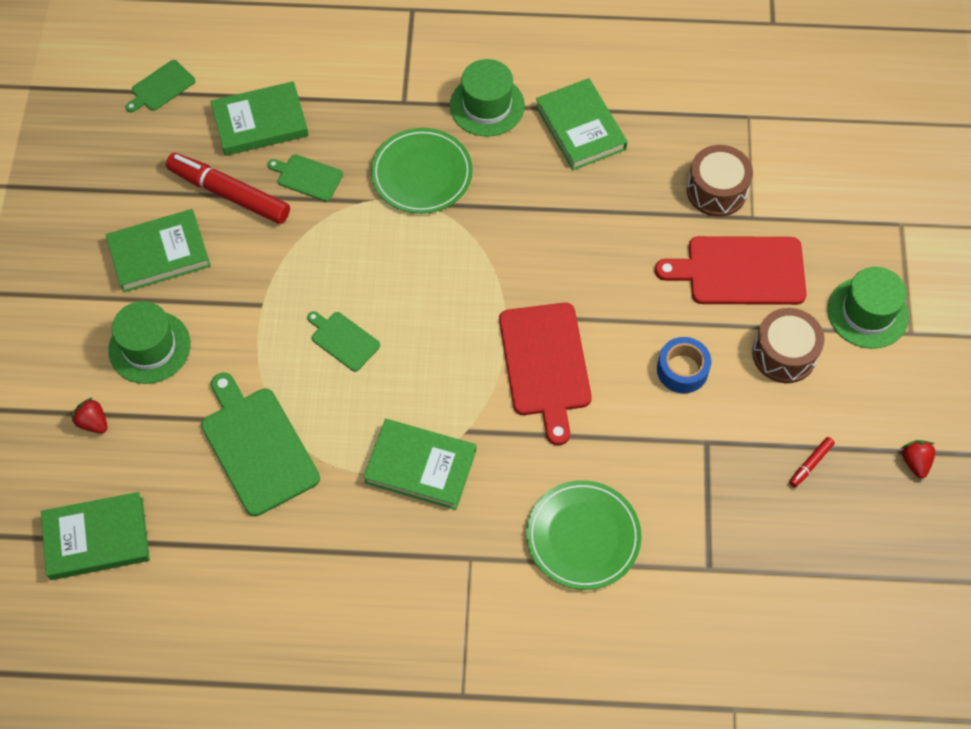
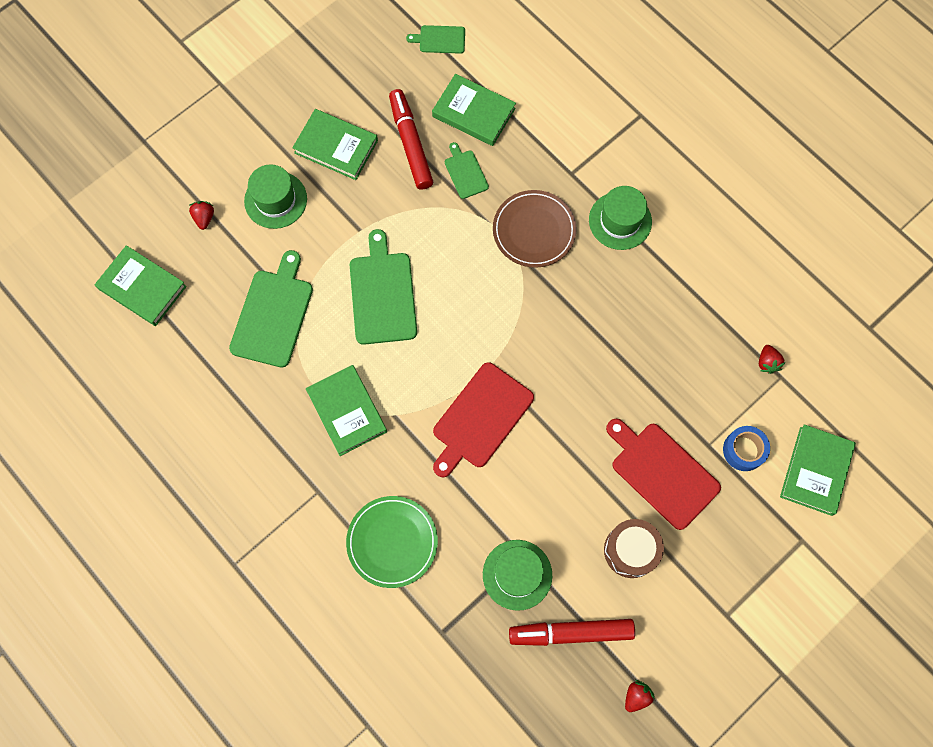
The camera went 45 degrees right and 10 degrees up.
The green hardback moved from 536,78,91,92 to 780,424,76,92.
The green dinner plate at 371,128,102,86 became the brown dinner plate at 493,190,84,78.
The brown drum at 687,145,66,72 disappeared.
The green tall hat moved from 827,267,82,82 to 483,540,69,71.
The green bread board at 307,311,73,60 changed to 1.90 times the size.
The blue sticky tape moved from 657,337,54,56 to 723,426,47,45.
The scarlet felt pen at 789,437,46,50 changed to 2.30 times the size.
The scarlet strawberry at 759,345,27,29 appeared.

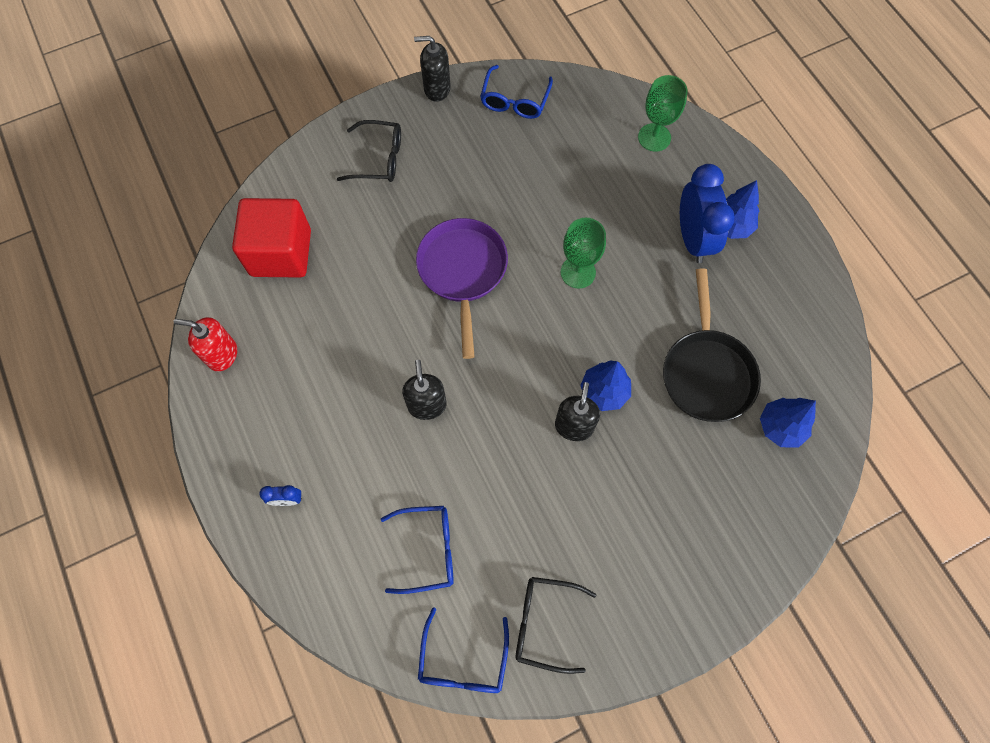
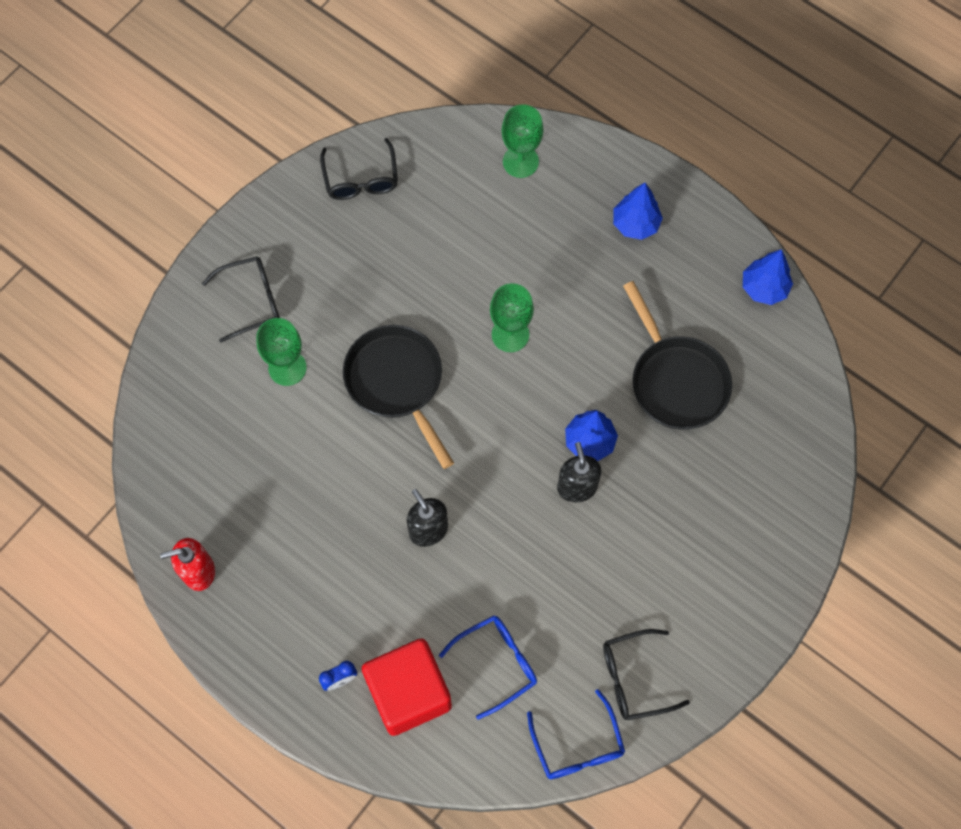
The camera went 25 degrees left and 0 degrees up.
The black pump bottle at 414,36,37,66 disappeared.
The blue glasses at 480,65,73,54 became the black glasses at 320,138,78,62.
The blue alarm clock at 680,164,55,99 disappeared.
The scarlet block moved from 232,198,79,80 to 362,639,90,97.
The purple frying pan at 416,218,92,141 became the black frying pan at 343,325,111,144.
The blue tree moved from 760,398,56,49 to 743,249,50,56.
The green goblet at 256,318,51,68 appeared.

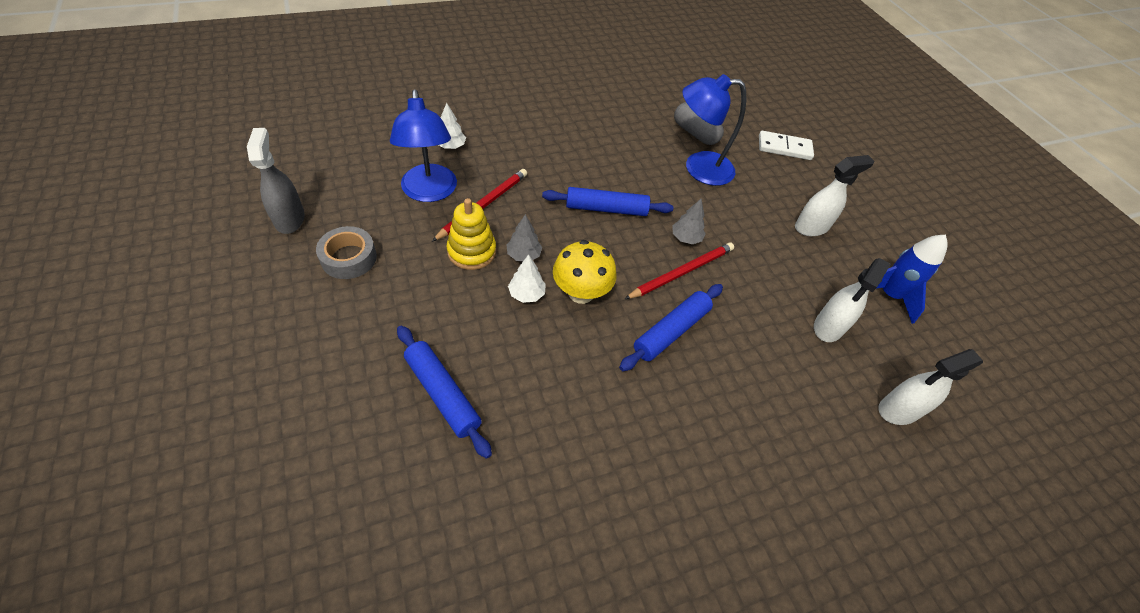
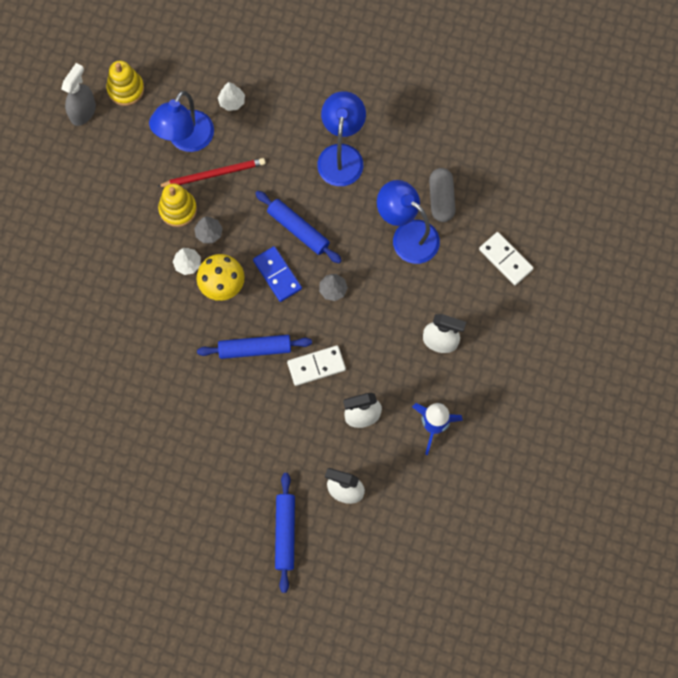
The camera went 45 degrees right and 20 degrees up.
The gray sticky tape at 316,226,61,53 disappeared.
The scarlet pencil at 625,243,109,56 disappeared.
The blue dough roller moved from 397,326,95,133 to 275,473,20,120.
The golden stacking toy at 106,61,38,45 appeared.
The blue desk lamp at 317,91,49,95 appeared.
The blue domino tile at 253,246,49,56 appeared.
The snow-white domino tile at 287,346,59,40 appeared.

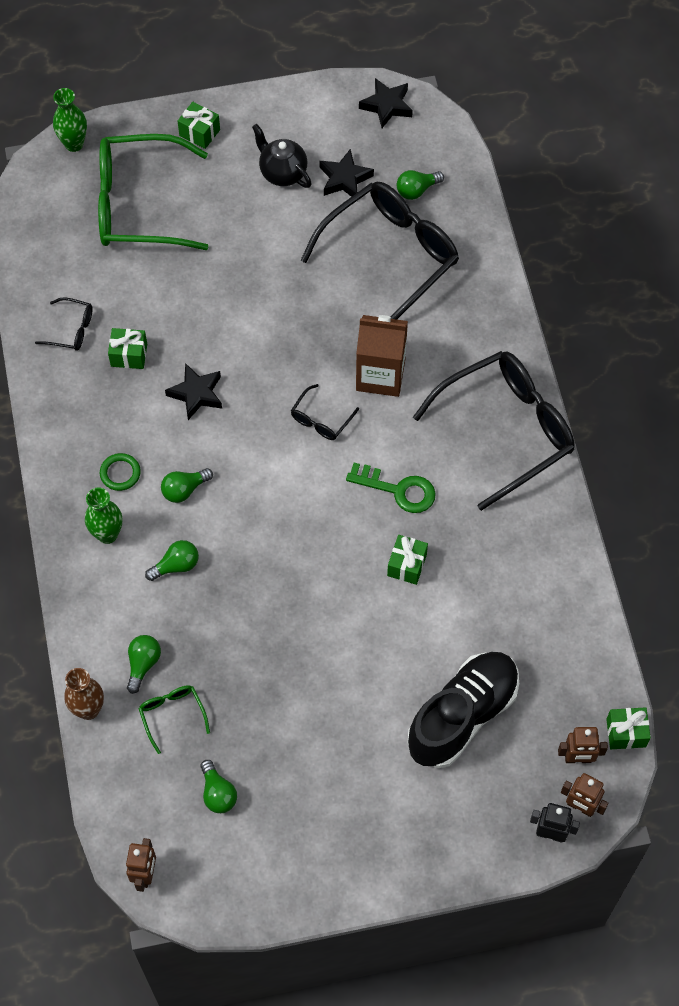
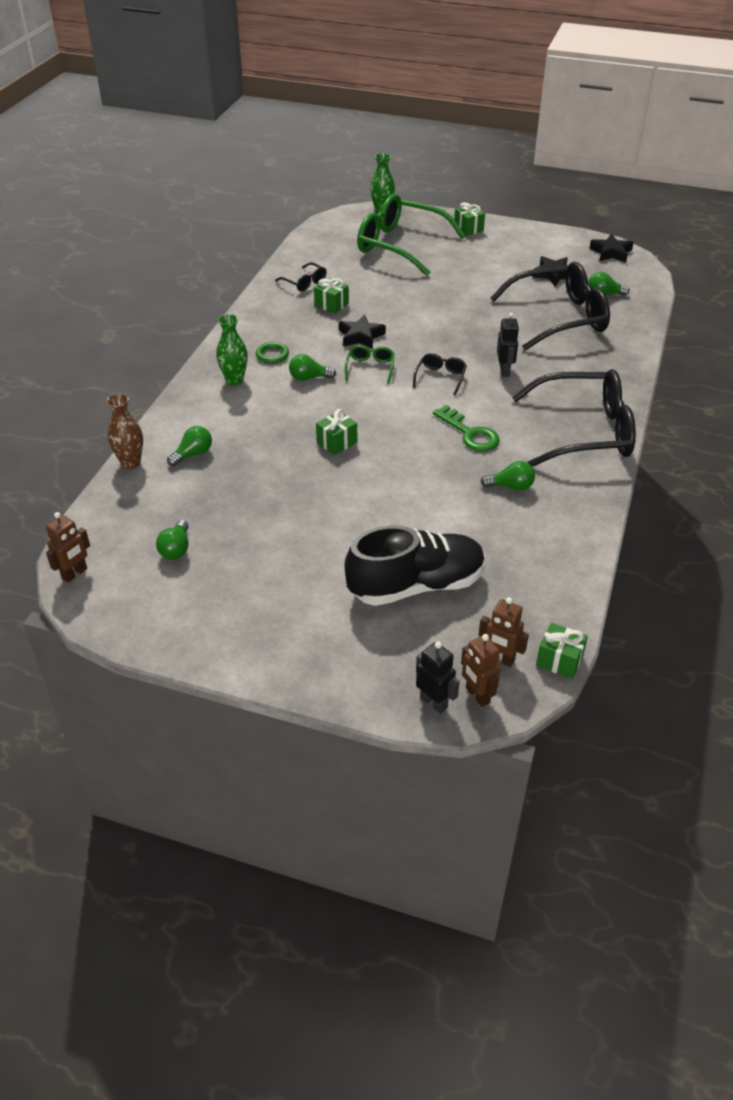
The camera went 30 degrees right and 20 degrees down.
The black teapot at 252,124,60,64 disappeared.
The brown milk carton at 356,315,52,82 was replaced by the black toy robot at 497,312,22,65.
The black glasses at 291,384,68,56 turned 135 degrees clockwise.
The green wrapped gift moved from 387,535,41,50 to 316,409,41,46.
The green bulb moved from 145,540,54,41 to 480,461,55,30.
The green glasses moved from 138,685,72,69 to 345,345,49,39.

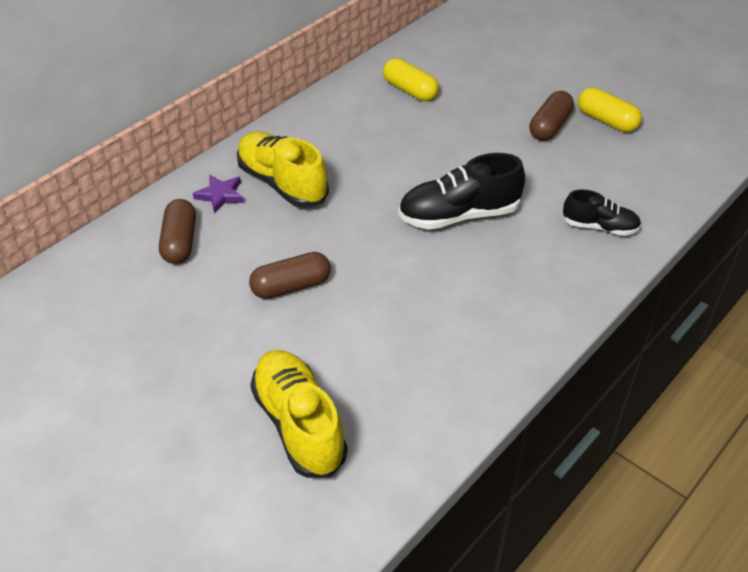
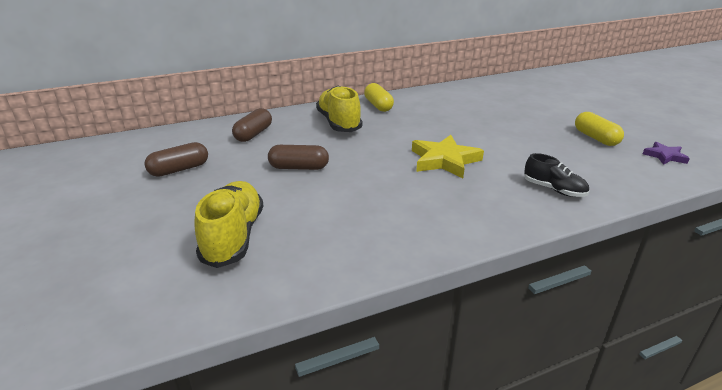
The camera went 25 degrees right and 15 degrees down.
The golden pill shape moved from 383,58,56,43 to 364,83,30,29.
The brown pill shape moved from 529,91,45,50 to 144,142,64,35.
The black shoe at 398,153,127,77 was replaced by the golden five-pointed star at 412,135,72,43.
The purple five-pointed star moved from 193,174,51,39 to 643,142,47,23.

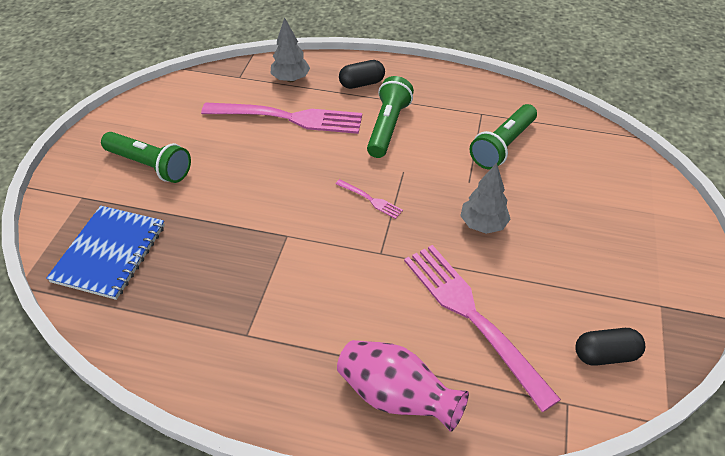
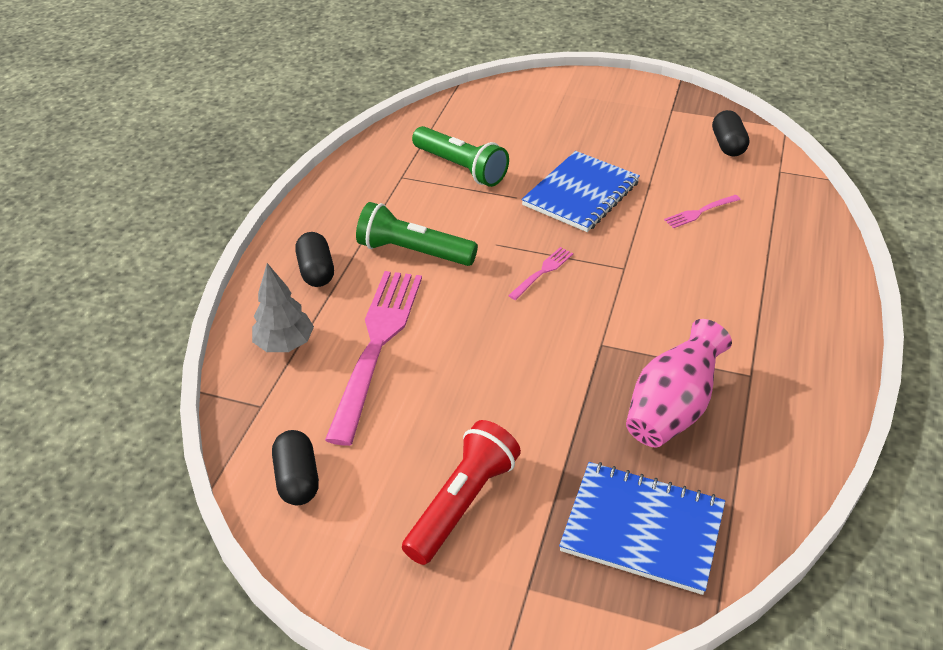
The camera went 85 degrees left and 5 degrees down.
The green torch at 101,132,90,51 became the scarlet torch at 402,420,119,145.
The gray tree at 460,163,51,71 was replaced by the blue notebook at 521,151,119,81.
The rose-pink fork at 404,245,157,167 changed to 0.42 times the size.
The rose-pink vase moved from 337,340,132,92 to 626,319,106,128.
The black pill shape at 272,430,47,75 appeared.

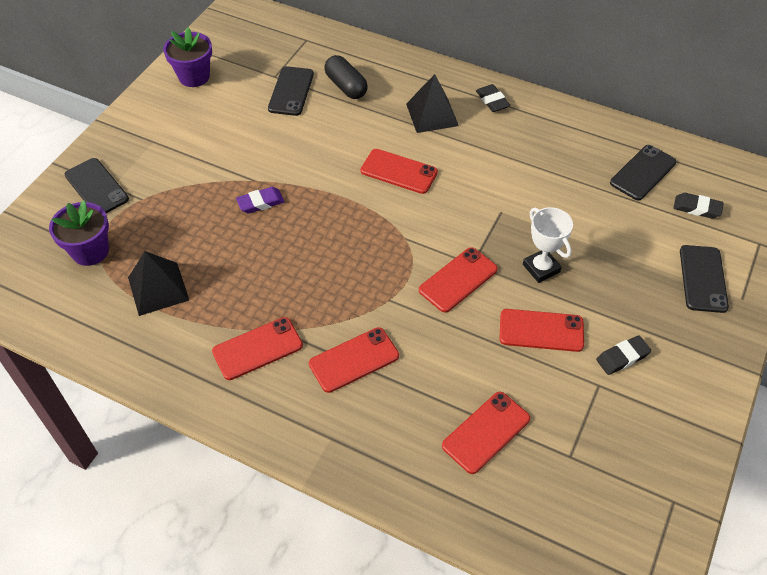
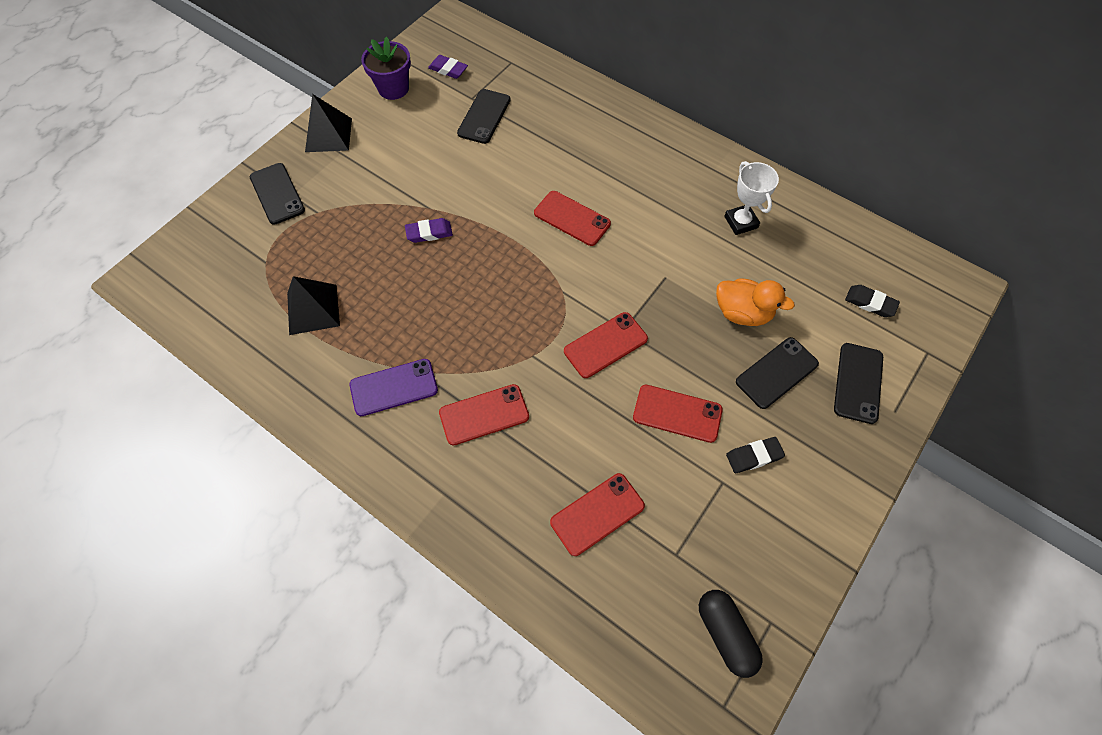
The camera went 10 degrees right and 10 degrees up.
The black pill shape moved from 324,55,44,44 to 699,590,64,88.
The black pyramid shape moved from 406,74,53,59 to 305,94,47,58.
The black pencil eraser at 476,84,34,28 disappeared.
The black mobile phone moved from 610,145,67,55 to 736,337,83,72.
The purple flower pot at 49,200,60,66 disappeared.
The snow-white prize cup moved from 523,207,50,76 to 724,161,55,74.
The scarlet mobile phone at 212,317,91,63 became the purple mobile phone at 349,359,89,57.
The purple pencil eraser at 428,55,40,24 appeared.
The bright orange rubber duck at 716,278,79,48 appeared.

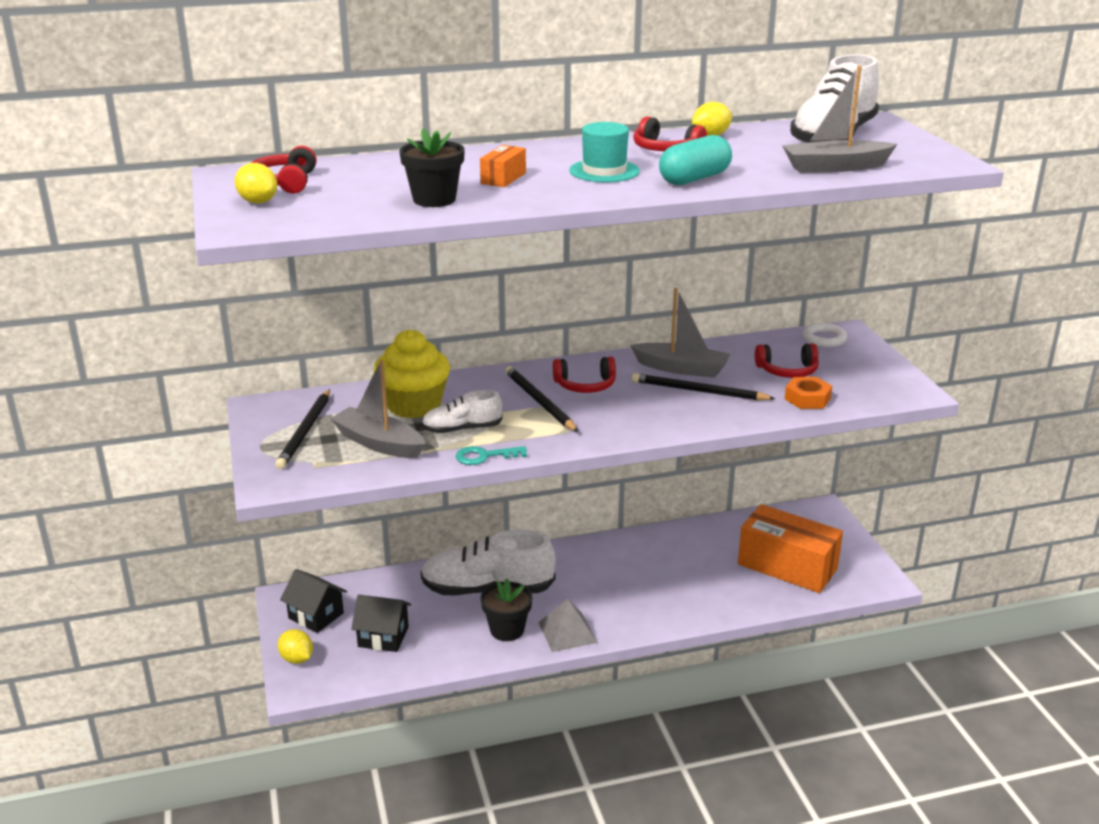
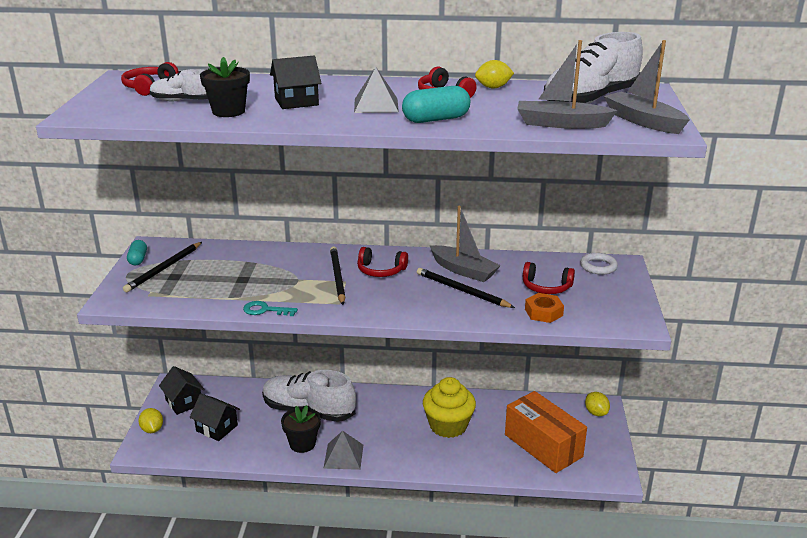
The camera went 20 degrees right and 0 degrees up.
The aqua tall hat at 569,122,71,60 was replaced by the gray pyramid shape at 354,67,45,46.
The bright orange box at 480,145,46,42 was replaced by the black cottage at 270,56,51,53.
The golden lemon moved from 235,163,42,40 to 585,392,25,24.
The golden fairy cake moved from 373,329,77,89 to 423,377,53,61.
The gray toy boat moved from 330,360,95,98 to 604,40,86,94.
The snow-white shoe moved from 422,390,81,43 to 150,69,58,32.
The aqua pill shape at 127,240,20,25 appeared.

